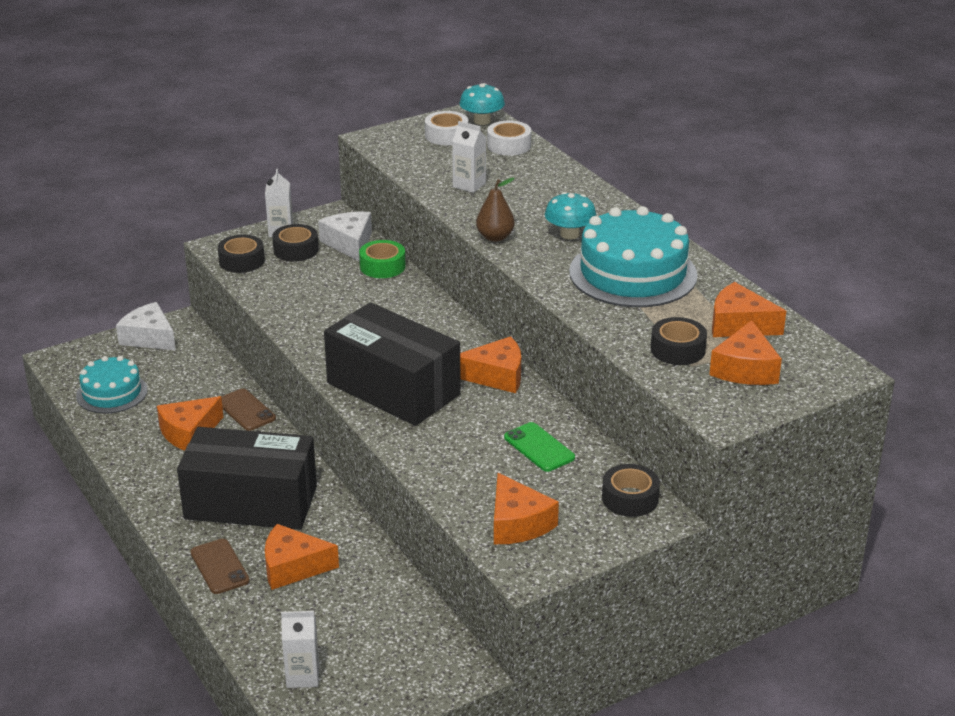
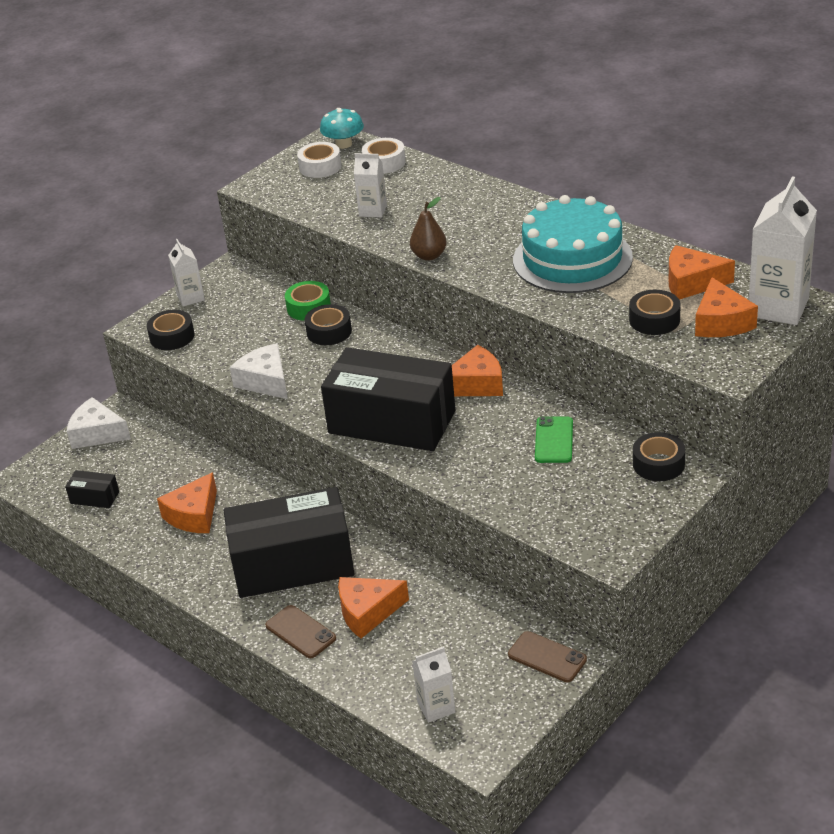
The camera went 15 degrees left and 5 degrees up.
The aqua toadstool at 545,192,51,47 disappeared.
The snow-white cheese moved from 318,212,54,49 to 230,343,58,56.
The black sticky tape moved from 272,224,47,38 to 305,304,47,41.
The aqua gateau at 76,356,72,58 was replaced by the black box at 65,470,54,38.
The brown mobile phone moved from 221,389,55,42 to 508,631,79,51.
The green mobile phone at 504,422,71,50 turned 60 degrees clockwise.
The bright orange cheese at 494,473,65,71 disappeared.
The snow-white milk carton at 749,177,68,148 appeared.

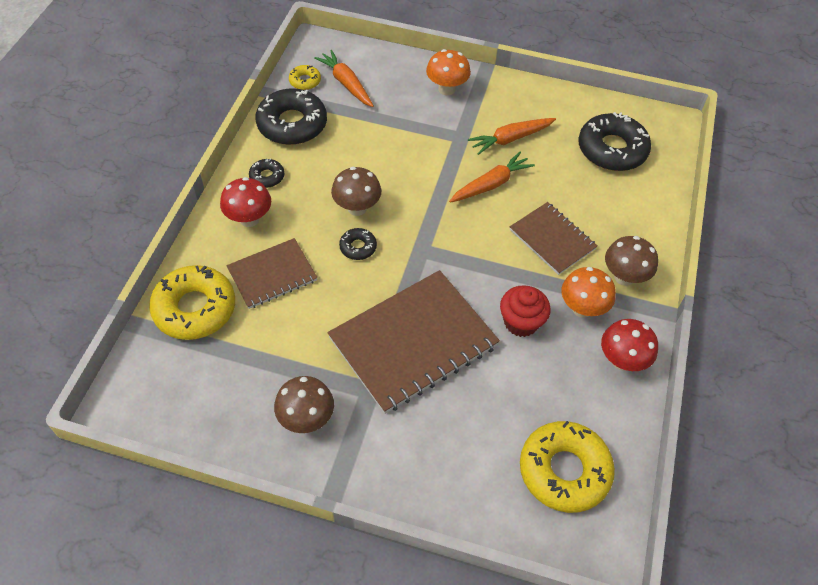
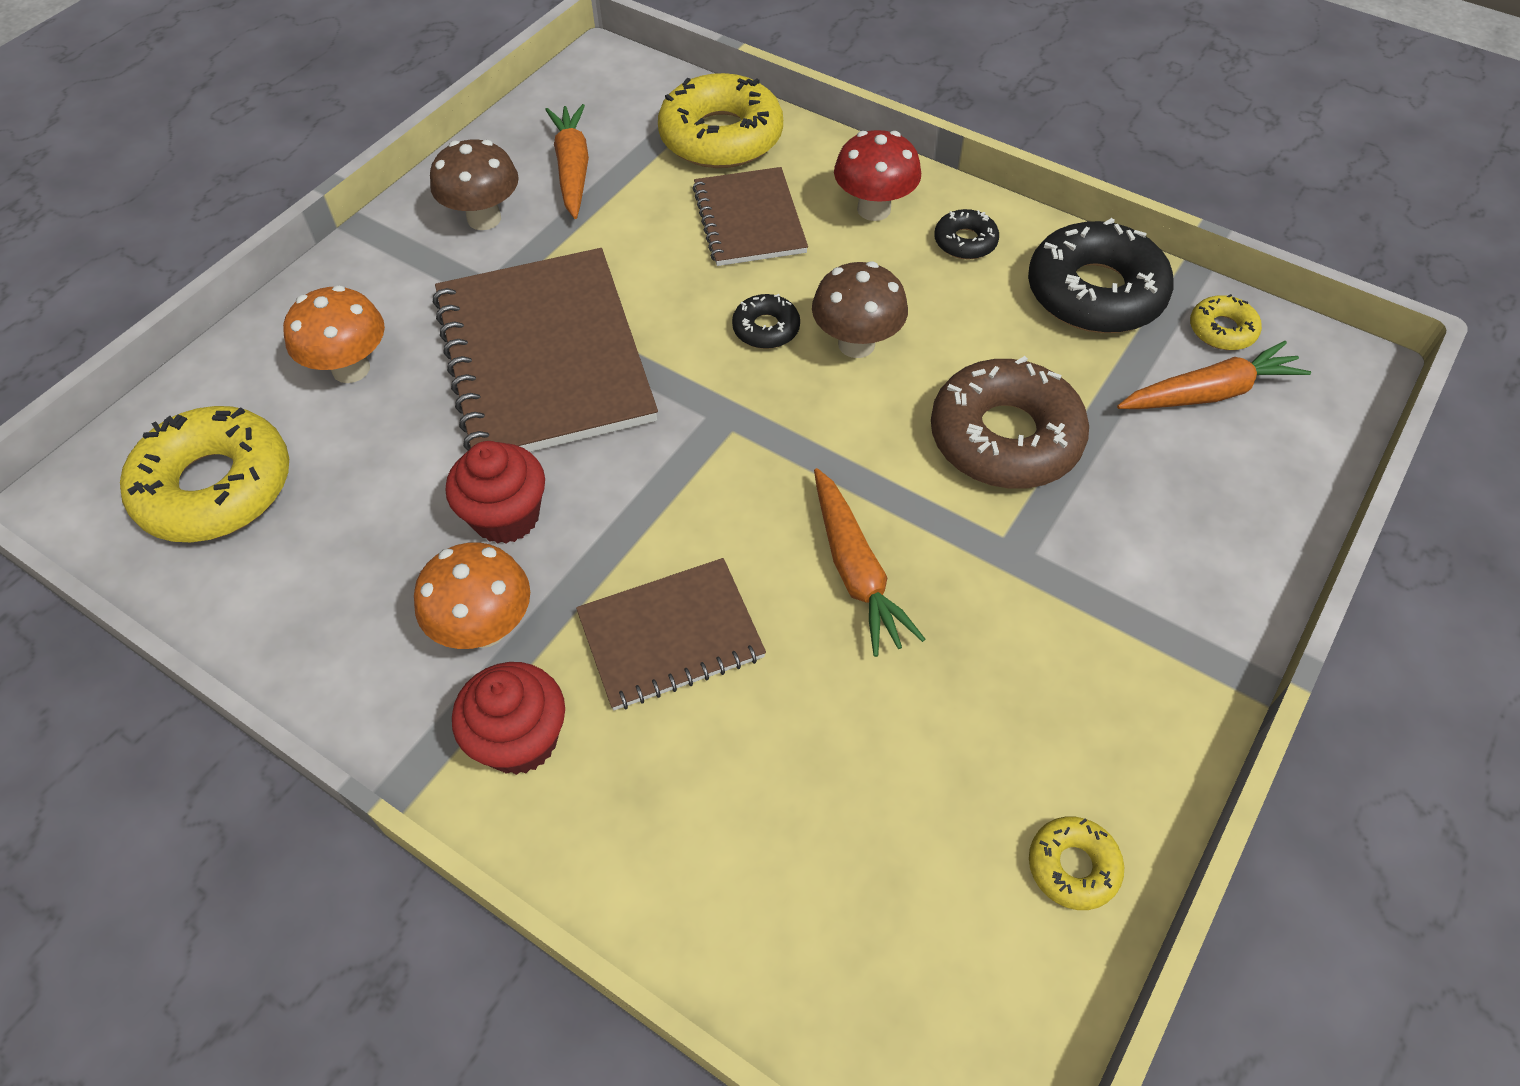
The camera went 110 degrees right and 0 degrees up.
The bright orange toadstool moved from 426,49,45,46 to 283,285,102,98.
The black doughnut at 578,112,73,59 disappeared.
The bright orange carrot moved from 468,118,88,37 to 545,104,44,115.
The brown toadstool at 605,236,53,50 was replaced by the scarlet fairy cake at 452,662,113,113.
The scarlet toadstool at 601,319,57,52 disappeared.
The brown doughnut at 931,356,158,133 appeared.
The golden doughnut at 1029,817,95,93 appeared.

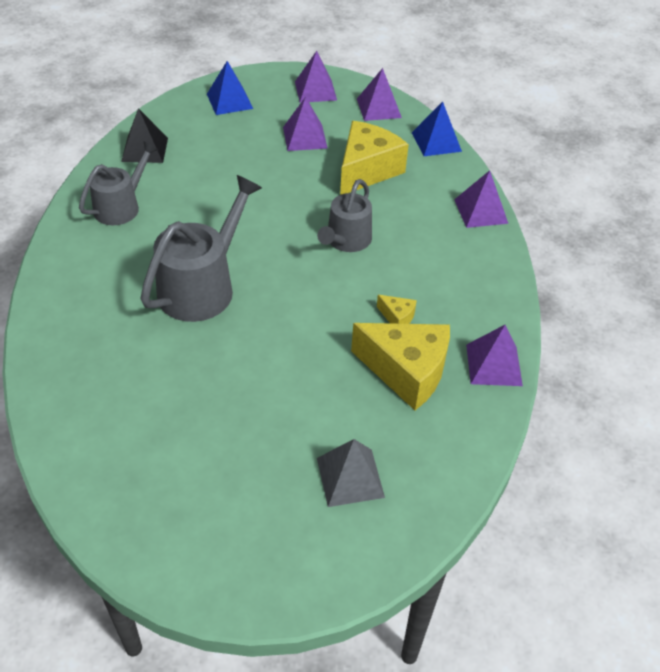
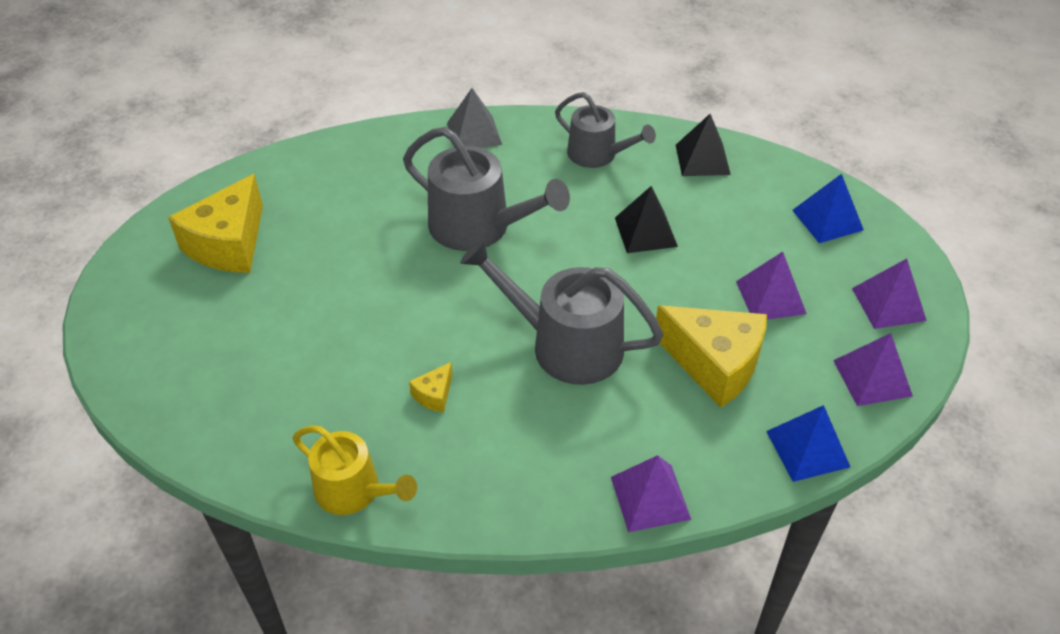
The camera went 90 degrees right and 0 degrees up.
The gray watering can at 317,179,55,73 changed to 1.54 times the size.
The golden cheese moved from 351,323,99,87 to 168,174,95,99.
The purple pyramid shape at 466,325,57,61 was replaced by the golden watering can at 293,425,124,90.
The gray pyramid shape moved from 317,439,68,68 to 447,88,55,60.
The black pyramid shape at 615,186,63,67 appeared.

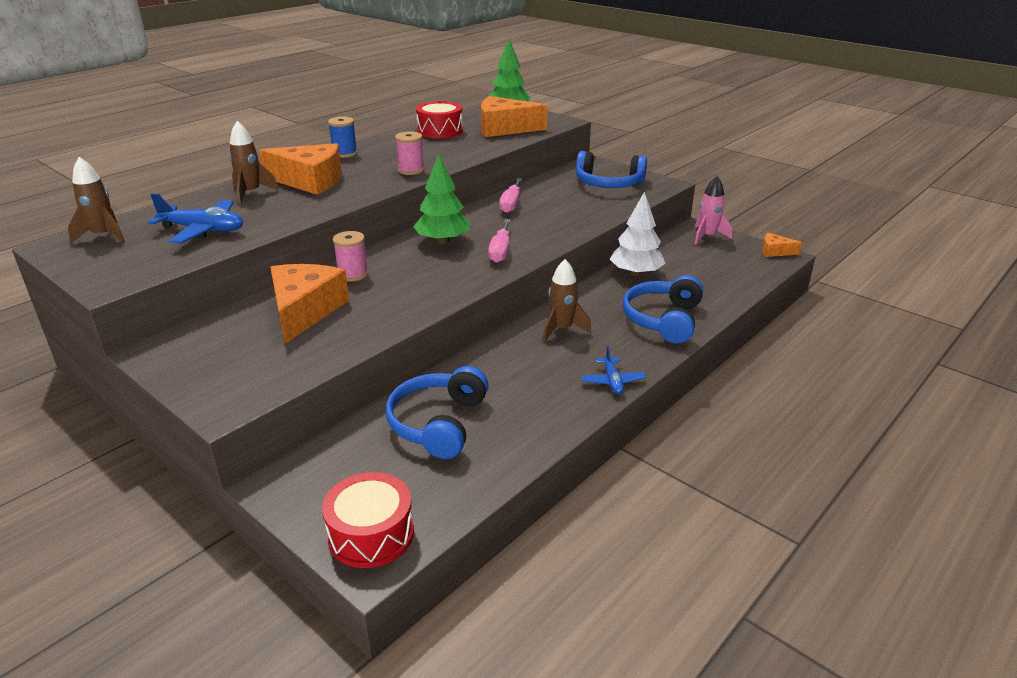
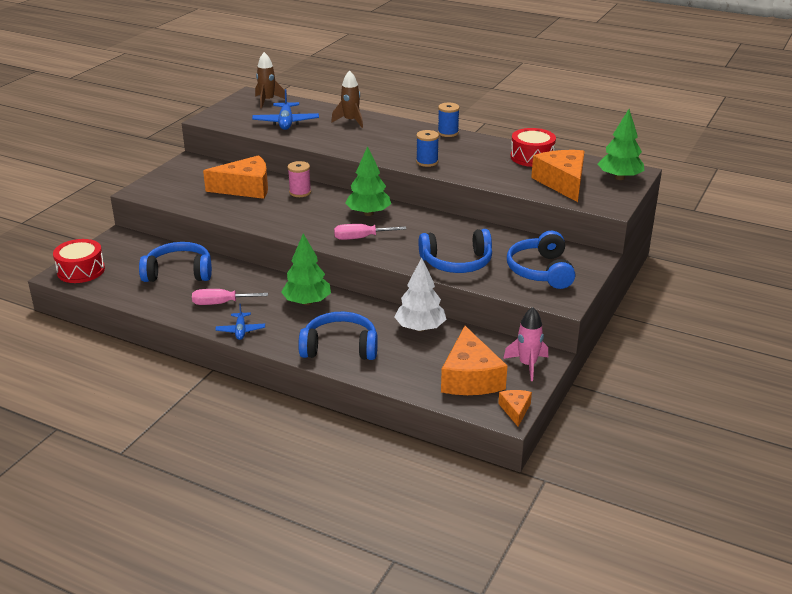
The camera went 75 degrees right and 0 degrees up.
The rose-pink bobbin at 395,131,29,44 became the blue bobbin at 416,130,23,37.
The bright orange cheese moved from 259,143,83,52 to 441,326,66,69.
The rose-pink flat screwdriver moved from 499,178,23,35 to 192,289,76,16.
The brown toy rocket at 543,259,48,83 was replaced by the green tree at 281,233,50,72.
The blue toy plane at 581,346,65,48 turned 75 degrees counterclockwise.
The blue over-ear headphones at 418,229,74,44 appeared.

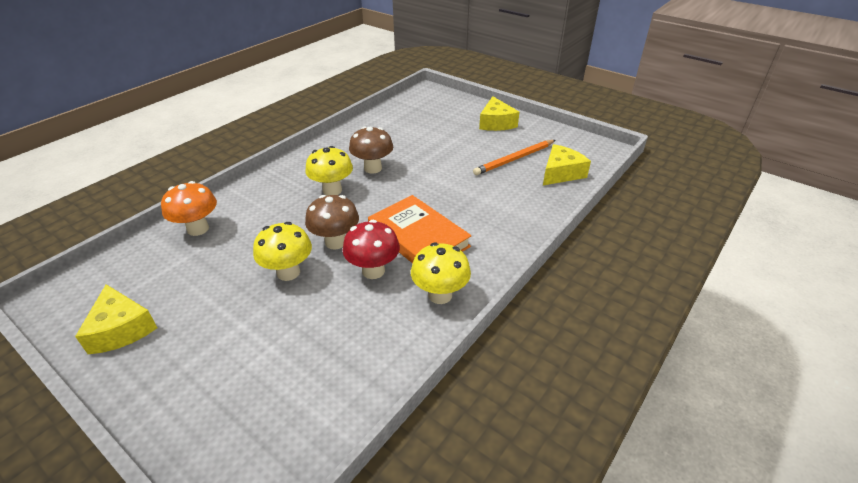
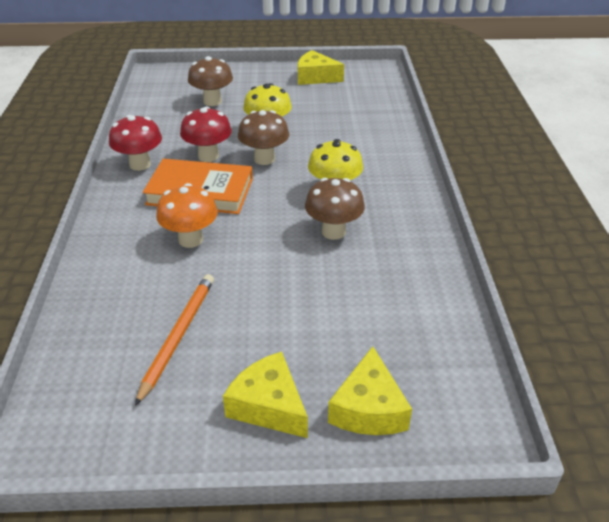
The camera went 140 degrees right and 0 degrees up.
The golden cheese moved from 543,144,48,41 to 328,346,84,89.
The bright orange toadstool moved from 161,181,56,55 to 156,183,62,65.
The golden toadstool at 411,243,60,61 became the scarlet toadstool at 109,115,53,56.
The brown toadstool at 188,56,45,50 appeared.

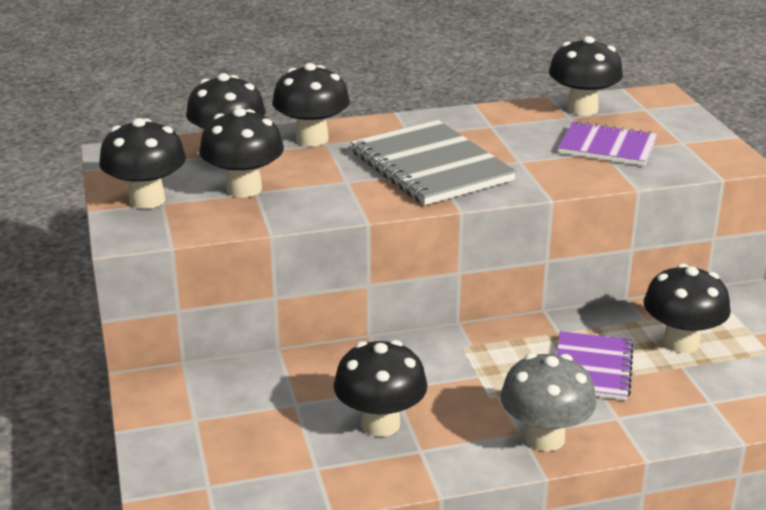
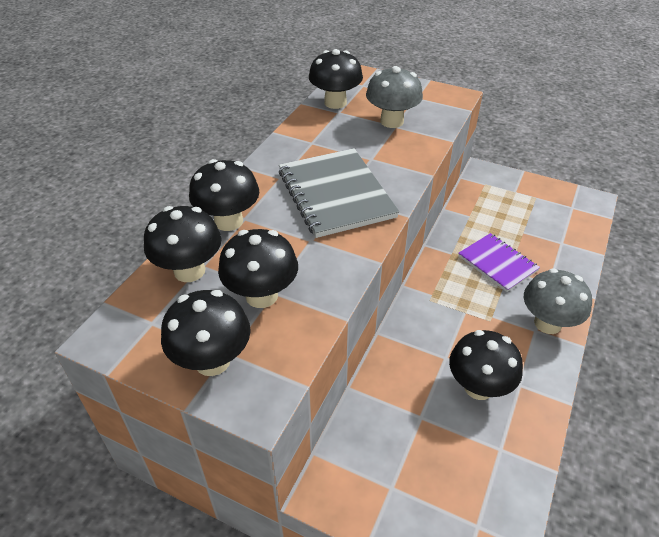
The camera went 50 degrees left and 15 degrees up.
The gray notebook at 351,120,166,85 turned 60 degrees clockwise.
The purple notebook at 558,121,99,45 was replaced by the gray toadstool at 366,66,57,62.
The black toadstool at 643,264,88,89 disappeared.

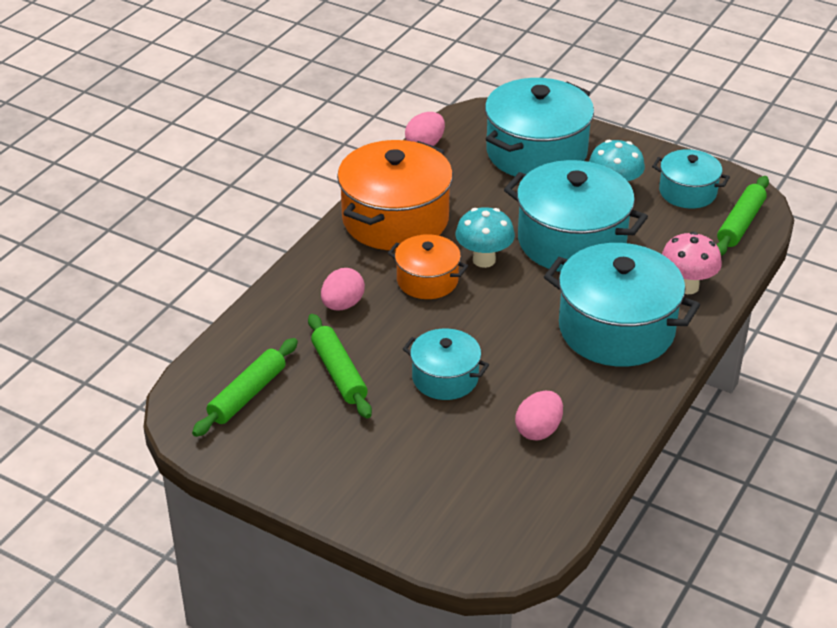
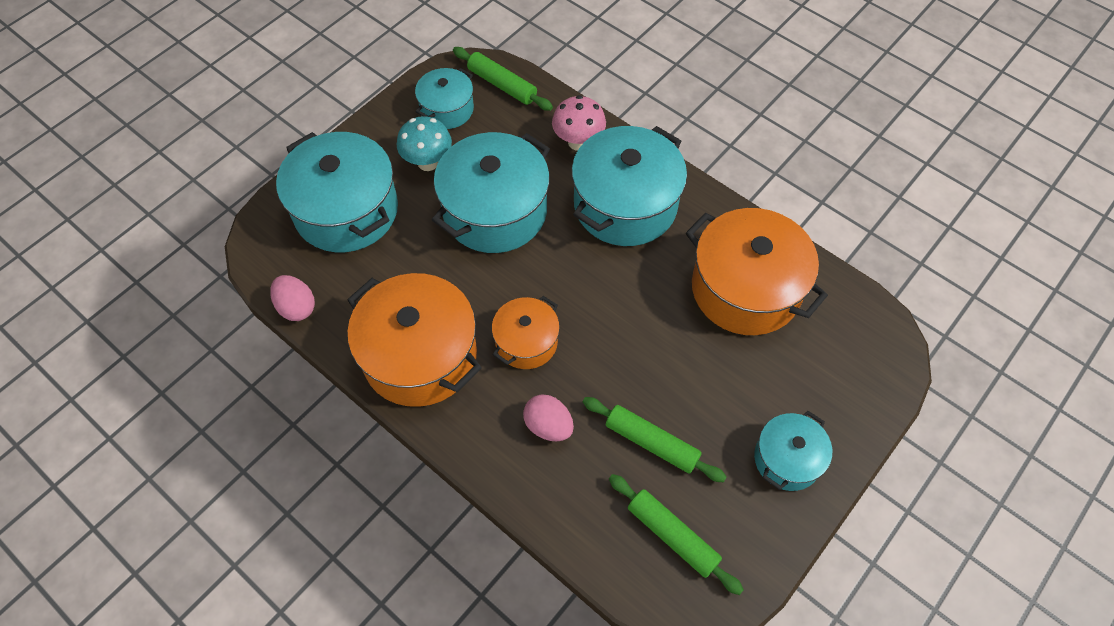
The camera went 80 degrees left and 20 degrees up.
The aqua toadstool at 456,207,59,61 disappeared.
The green dough roller at 308,314,64,105 turned 45 degrees clockwise.
The aqua stockpot moved from 403,329,86,71 to 754,411,78,80.
The rose-pink egg at 515,391,48,50 was replaced by the bright orange stockpot at 686,208,142,127.

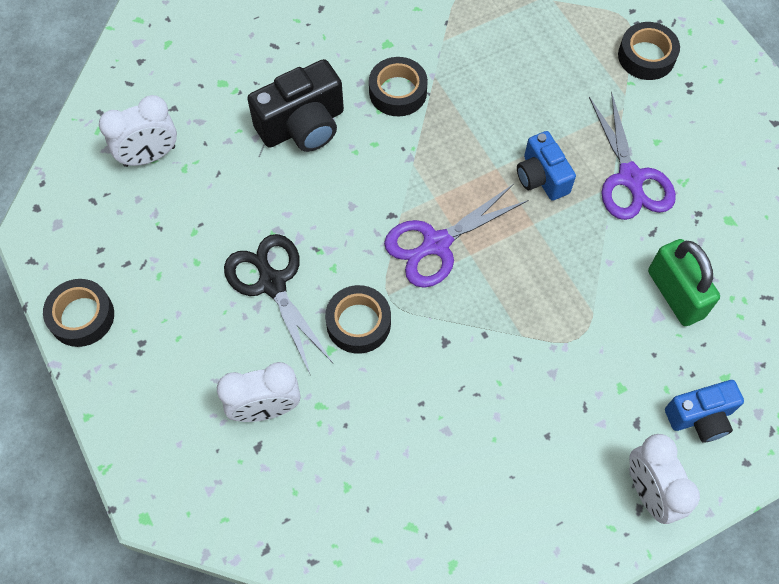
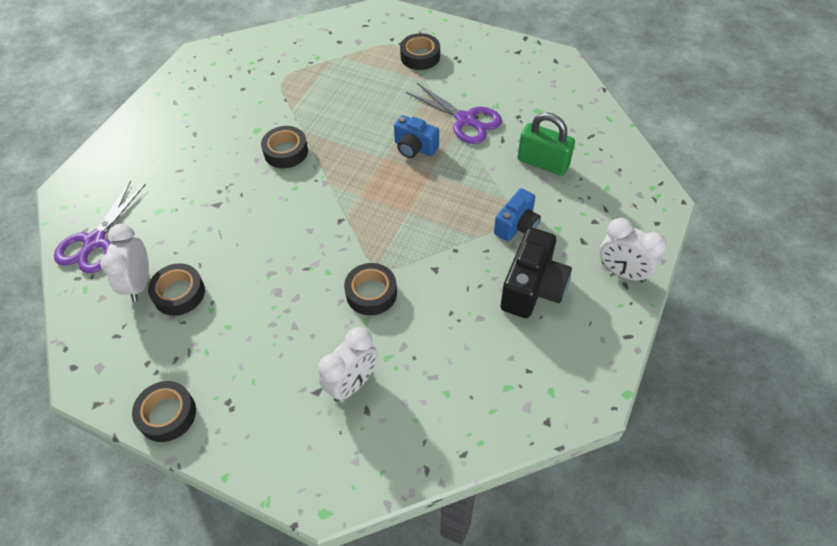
The camera went 35 degrees left and 10 degrees down.
The black compact camera moved from 247,59,97,93 to 501,228,71,90.
The snow-white alarm clock at 99,95,78,72 turned 150 degrees clockwise.
The purple pair of scissors moved from 384,184,144,104 to 54,180,92,93.
The black pair of scissors at 224,234,109,142 disappeared.
The blue compact camera moved from 665,380,79,63 to 494,188,47,53.
The black sticky tape at 148,263,57,53 appeared.

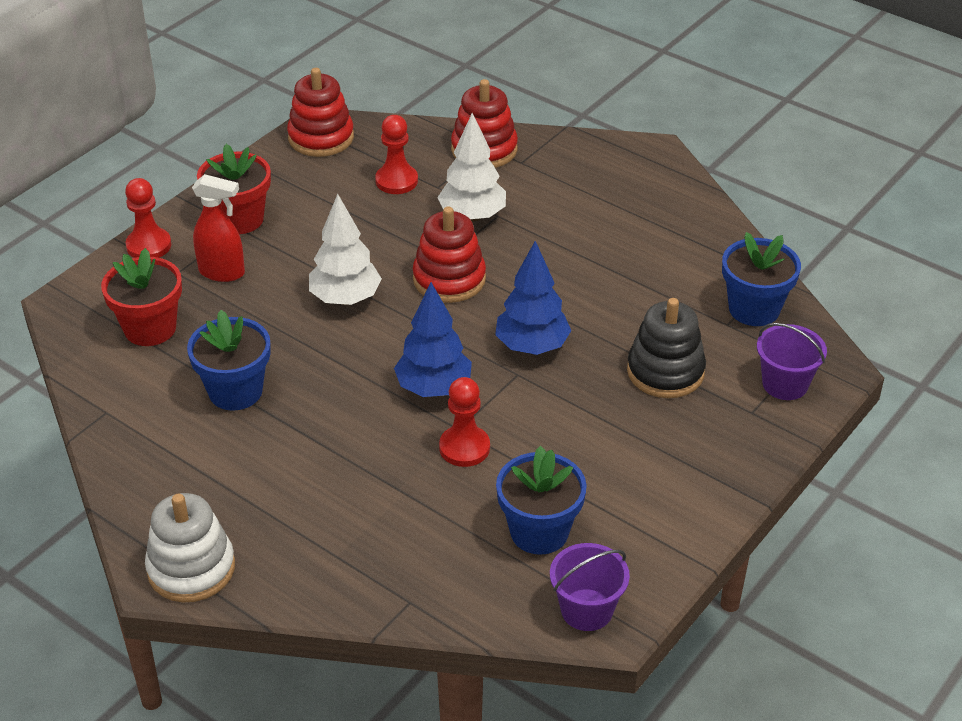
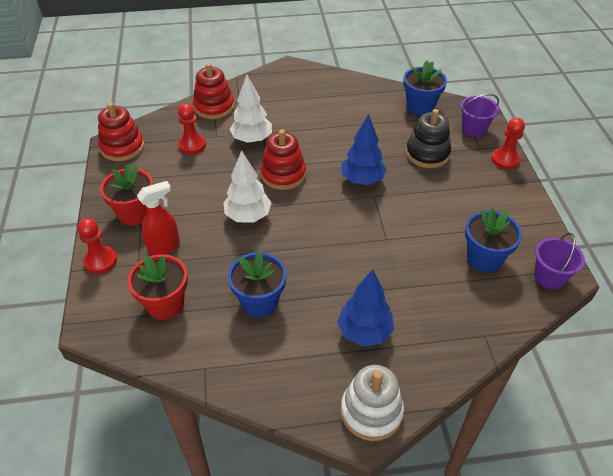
The camera went 45 degrees left and 5 degrees up.
The blue tree moved from 394,282,78,115 to 337,269,57,78.
The scarlet pawn moved from 439,377,51,90 to 491,118,34,51.

